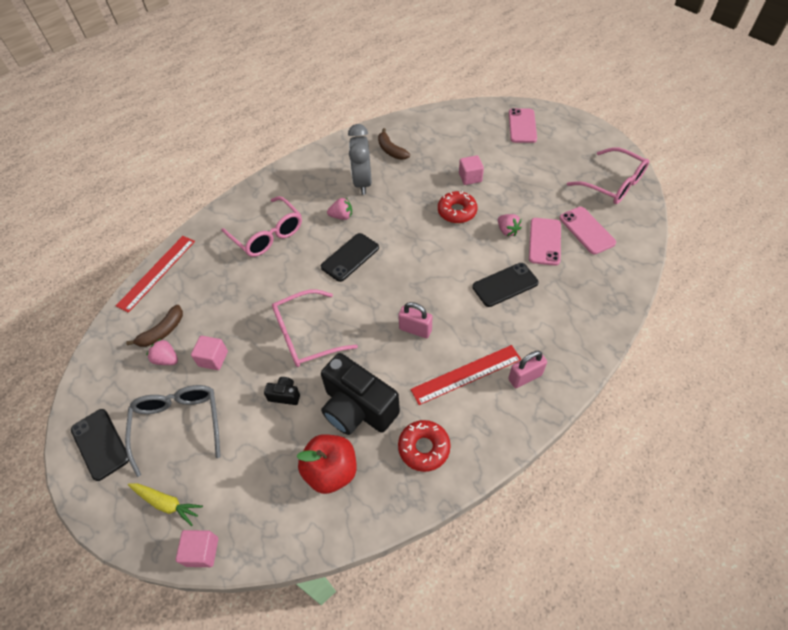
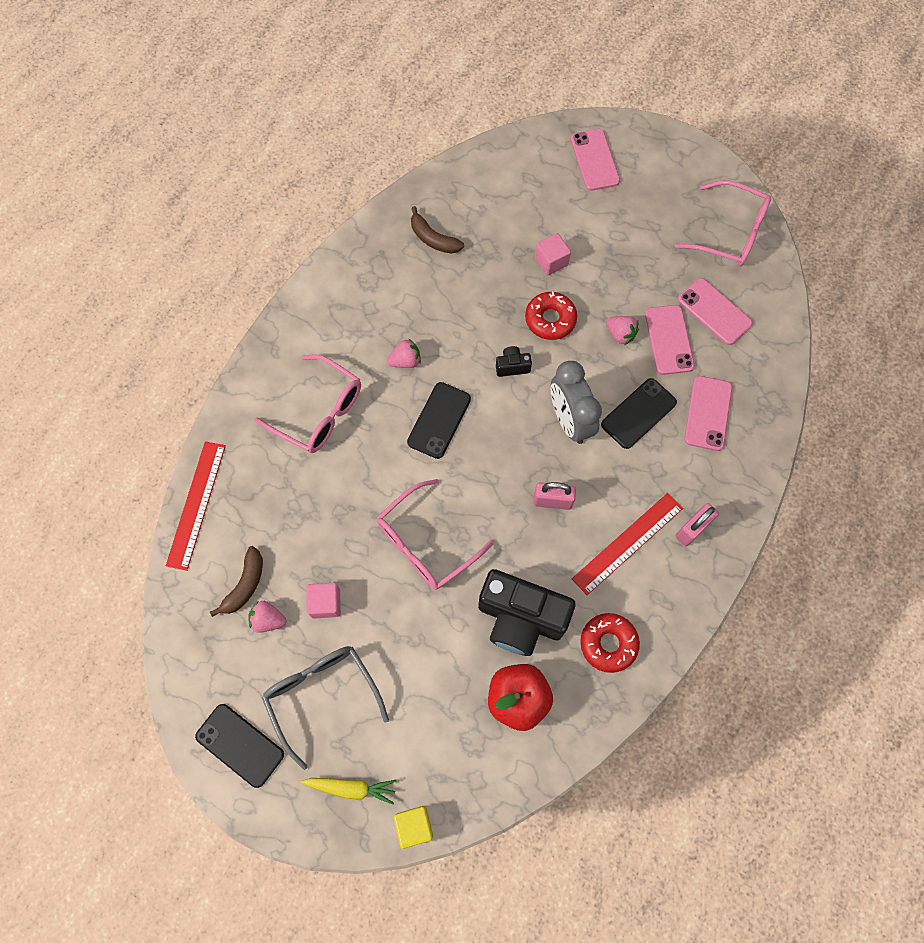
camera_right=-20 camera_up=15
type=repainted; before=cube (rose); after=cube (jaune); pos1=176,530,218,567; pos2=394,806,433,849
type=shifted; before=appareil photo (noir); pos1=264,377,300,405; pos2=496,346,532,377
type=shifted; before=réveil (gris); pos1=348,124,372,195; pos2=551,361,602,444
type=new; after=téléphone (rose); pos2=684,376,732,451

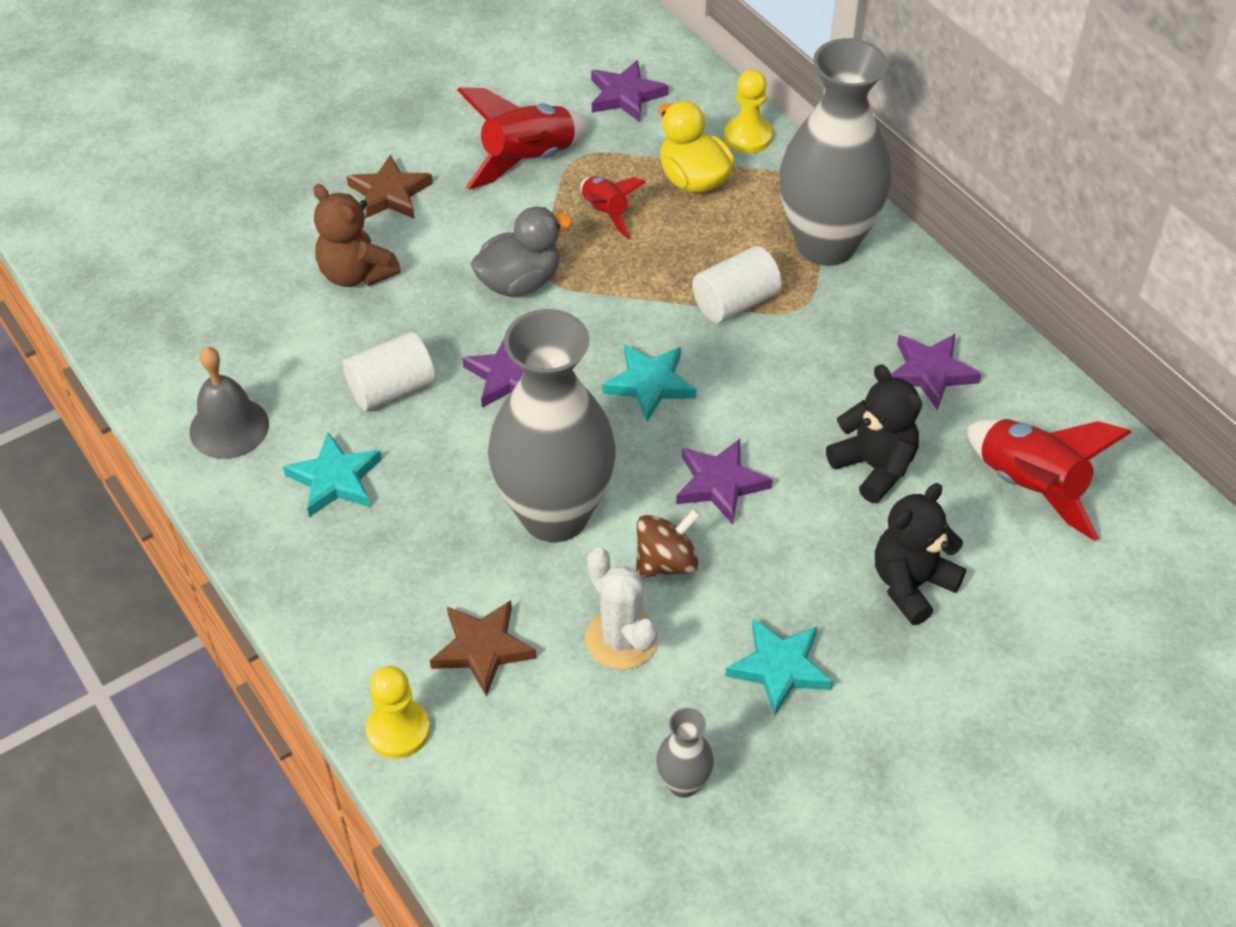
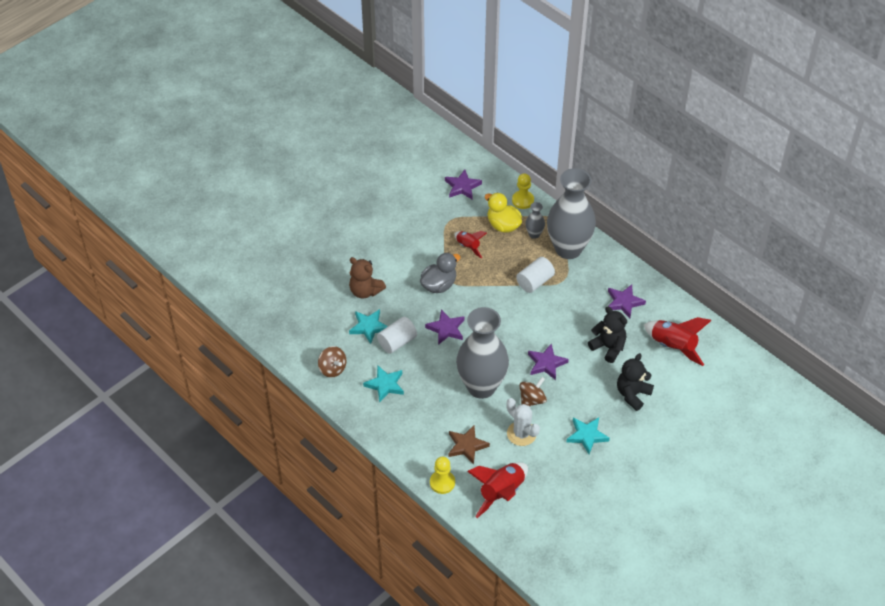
camera_right=-10 camera_up=0
type=swapped; before=cloche (gris); after=toupie (marron); pos1=190,347,269,459; pos2=318,346,346,378
type=shifted; before=étoile (turquoise); pos1=602,344,697,422; pos2=349,309,388,344
type=shifted; before=fusée (rouge); pos1=457,87,589,190; pos2=467,462,528,518
type=shifted; before=vase (gris); pos1=656,708,714,798; pos2=525,202,545,239
type=gone; before=étoile (marron); pos1=346,154,433,219

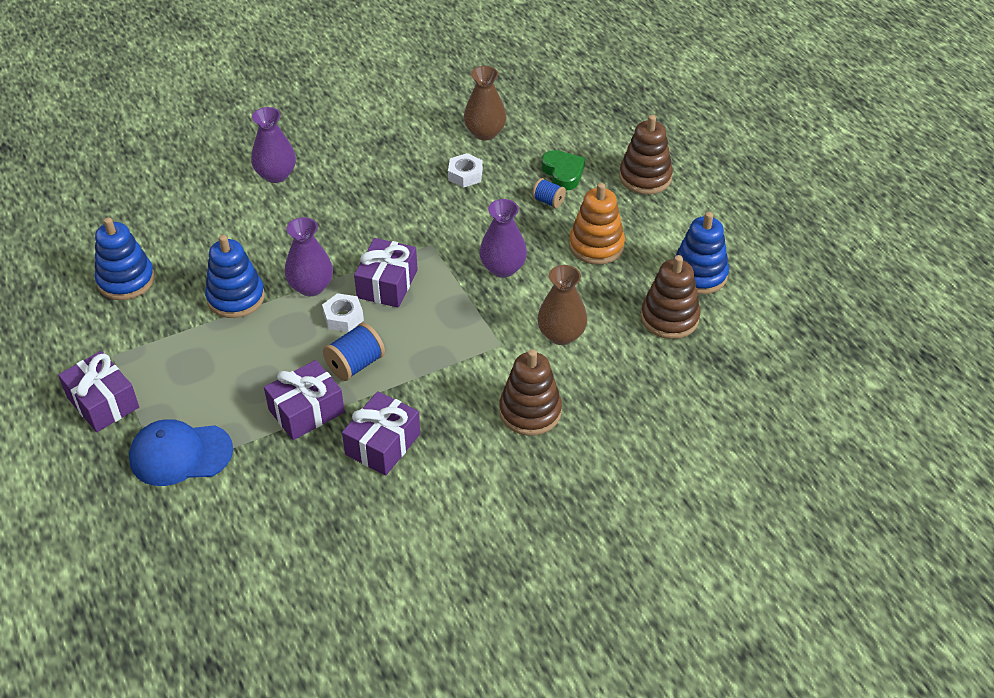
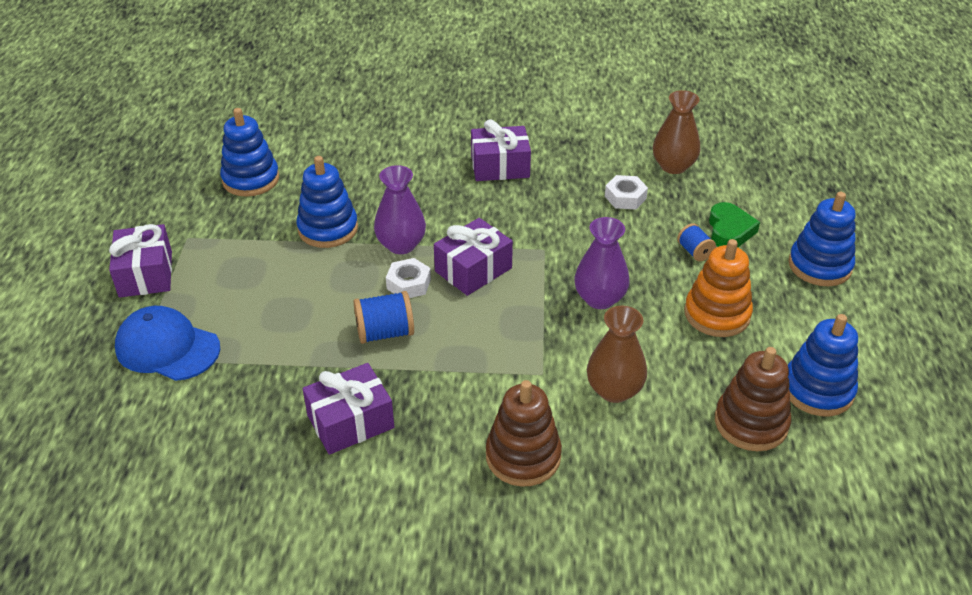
camera_right=30 camera_up=-5
type=shifted; before=cadeau (violet); pos1=264,360,345,440; pos2=471,119,531,181
type=repainted; before=jouet à empiler (marron); after=jouet à empiler (bleu); pos1=619,115,673,194; pos2=788,192,856,286
type=gone; before=vase (violet); pos1=251,107,296,183

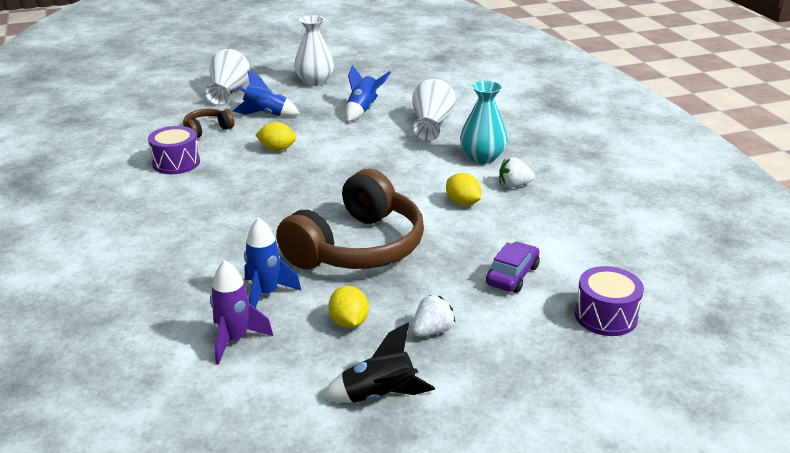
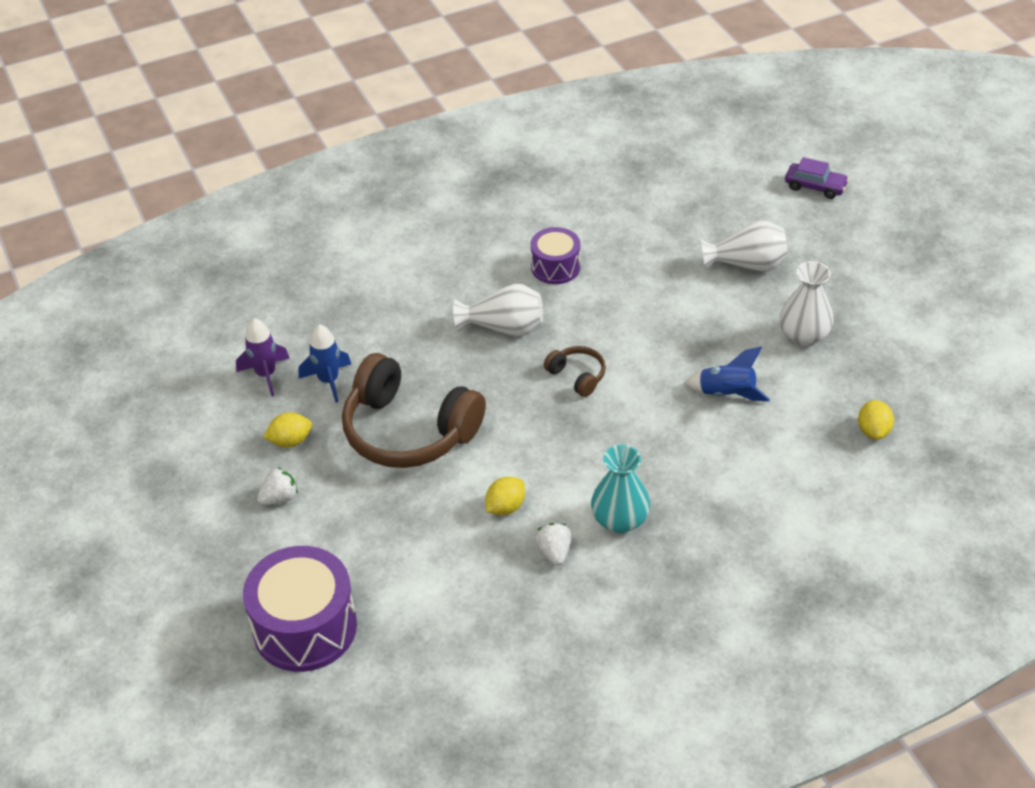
camera_right=85 camera_up=15
type=scaled; before=tambour (violet); pos1=575,266,644,336; pos2=243,546,357,672; scale=1.72
type=rotated; before=fraise (blanc); pos1=412,295,455,337; pos2=257,467,298,505; turn=-75
type=shifted; before=vase (blanc); pos1=412,79,456,141; pos2=453,284,543,336
type=shifted; before=casque audio (marron); pos1=183,109,234,138; pos2=544,346,606,397
type=shifted; before=voiture (violet); pos1=486,242,539,293; pos2=785,157,849,199
type=shifted; before=citron (jaune); pos1=256,122,296,151; pos2=858,400,894,440
type=gone; before=fusée (bleu); pos1=233,70,300,116
type=gone; before=fusée (noir); pos1=322,322,435,403

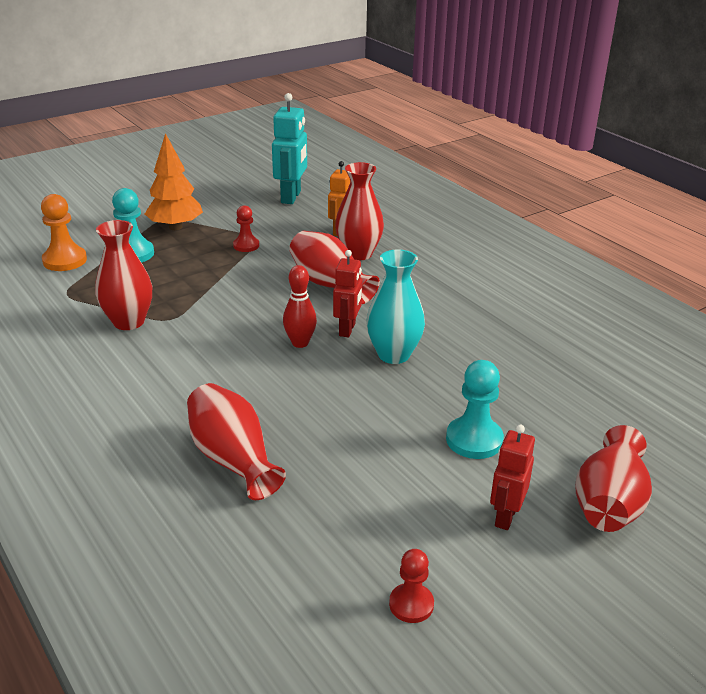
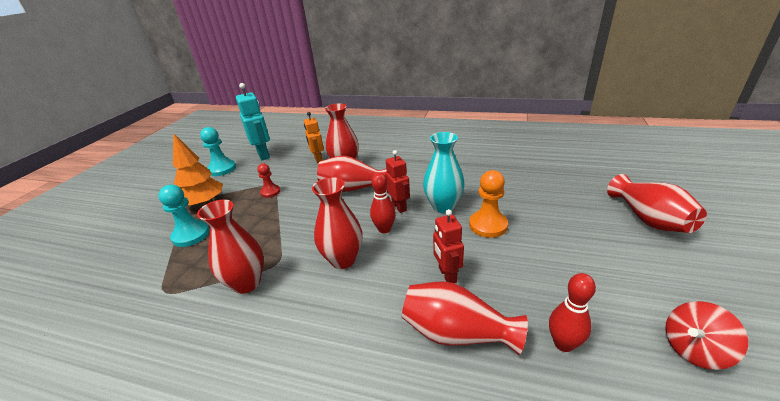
camera_right=-35 camera_up=0
type=shifted; before=pion (turquoise); pos1=446,360,504,459; pos2=200,127,236,176
type=new; after=vase (rouge); pos2=312,178,362,269
type=shifted; before=robot (rouge); pos1=490,424,535,530; pos2=433,209,464,283
type=shifted; before=pion (orange); pos1=41,194,87,271; pos2=469,170,508,238
type=new; after=quille (rouge); pos2=549,273,596,352
type=swapped; before=pion (rouge); after=toupie (rouge); pos1=389,549,434,623; pos2=665,301,748,370

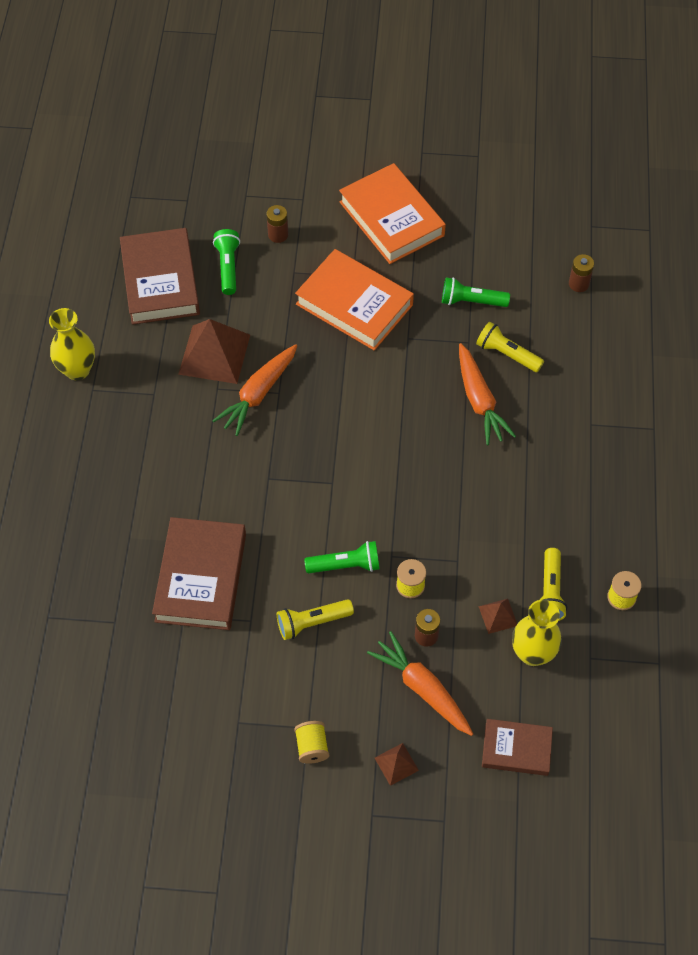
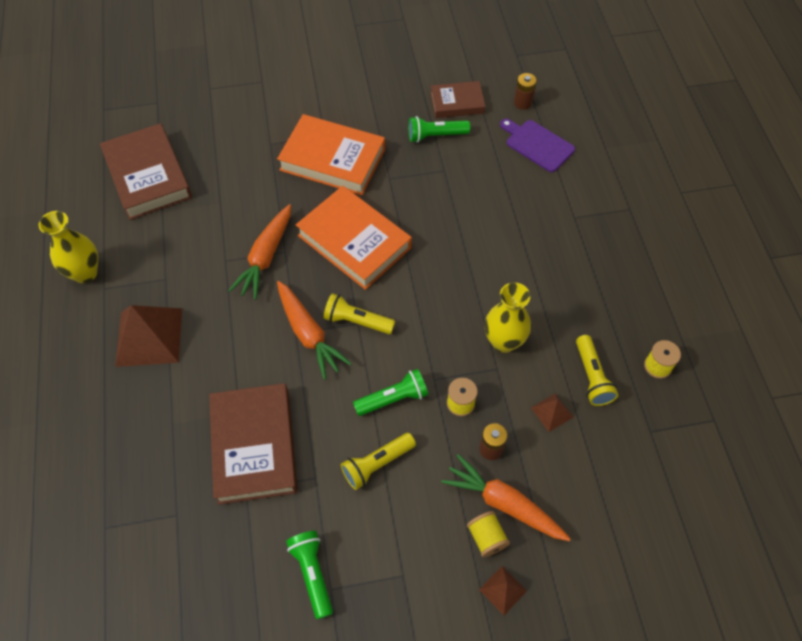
camera_right=-15 camera_up=0
type=shifted; before=pyramide (marron); pos1=178,319,250,384; pos2=115,305,182,367
type=shifted; before=carotte (orange); pos1=459,343,516,445; pos2=277,281,352,380
type=shifted; before=lampe de poche (vert); pos1=213,229,240,295; pos2=286,531,333,619
type=shifted; before=livre (orange); pos1=339,163,446,264; pos2=296,186,412,290
type=shifted; before=lampe de poche (jaune); pos1=476,322,544,372; pos2=323,293,395,334
type=shifted; before=livre (marron); pos1=482,719,553,776; pos2=430,81,486,118
type=shifted; before=bobine (jaune); pos1=294,721,329,764; pos2=467,511,510,557
type=shifted; before=vase (jaune); pos1=512,599,562,666; pos2=485,282,531,353
type=new; after=planche à découper (violet); pos2=500,119,575,172
type=gone; before=pile (marron); pos1=266,205,288,243

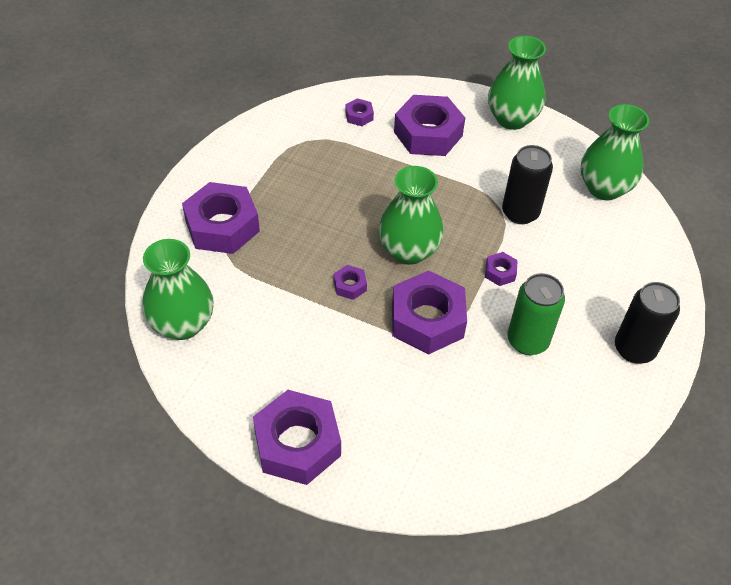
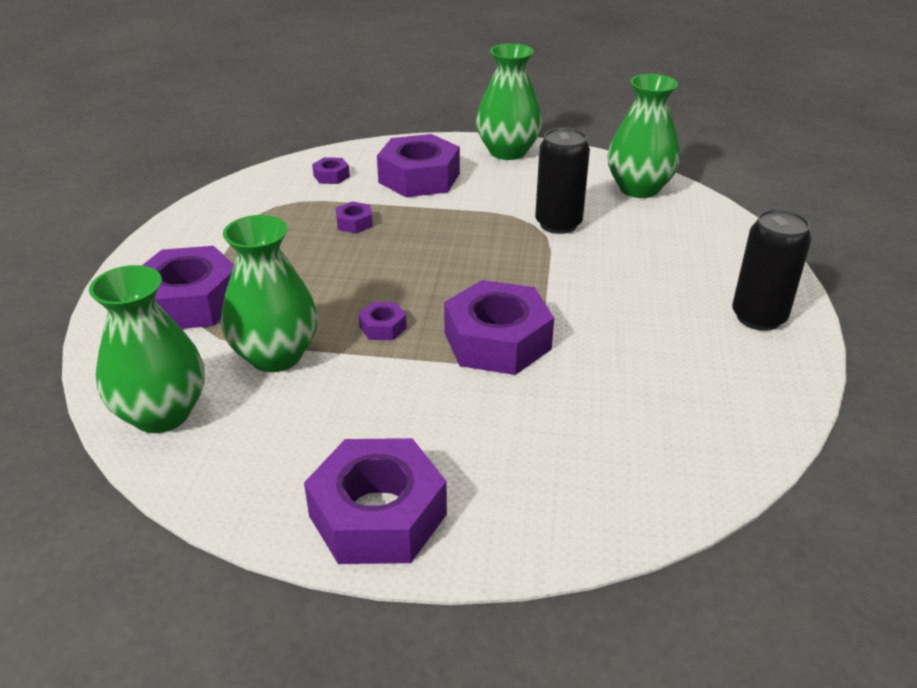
camera_right=-15 camera_up=-15
type=shifted; before=vase (vert); pos1=378,166,444,265; pos2=221,215,318,372
type=shifted; before=écrou (violet); pos1=485,252,518,286; pos2=336,201,373,233
type=gone; before=canette (vert); pos1=507,273,565,355

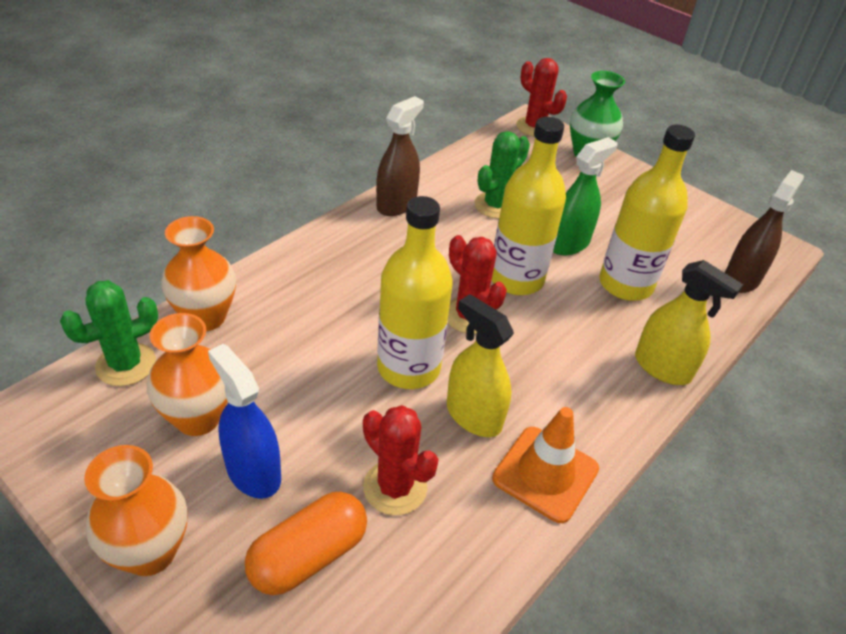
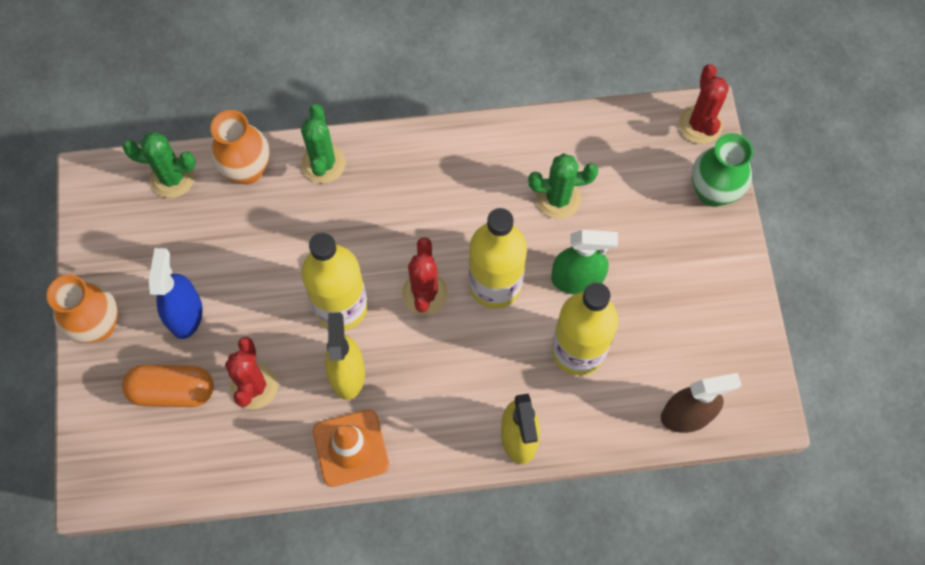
camera_right=45 camera_up=25
type=new; after=cactus (vert); pos2=301,104,346,183
type=gone; before=vase (orange); pos1=147,313,228,436
type=gone; before=vaporisateur (marron); pos1=376,96,424,216

